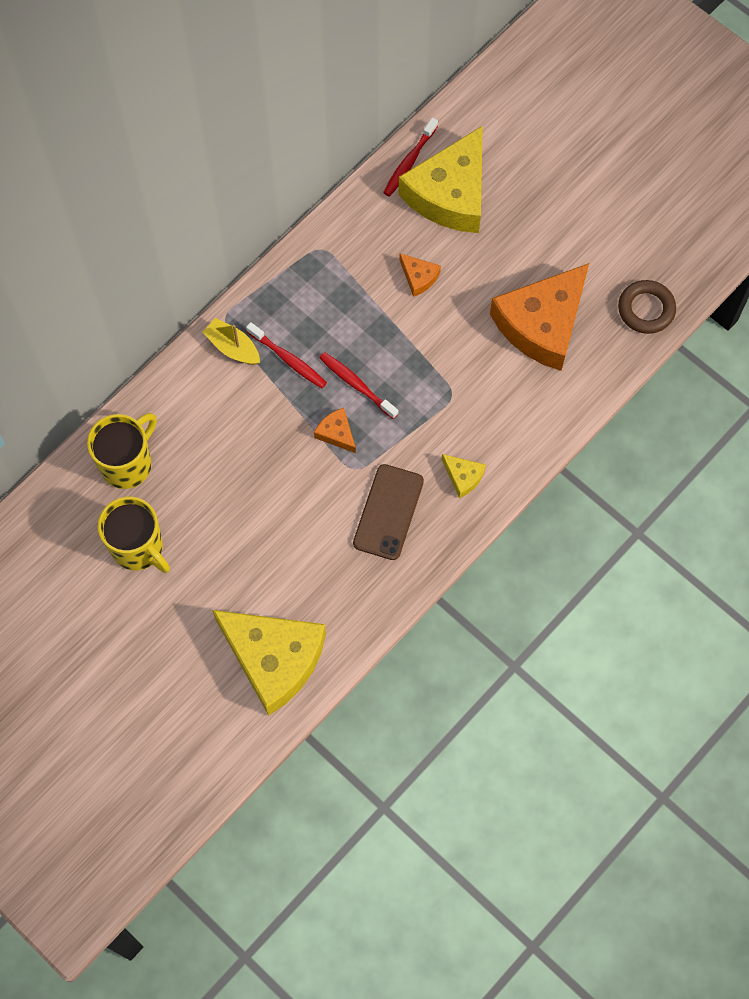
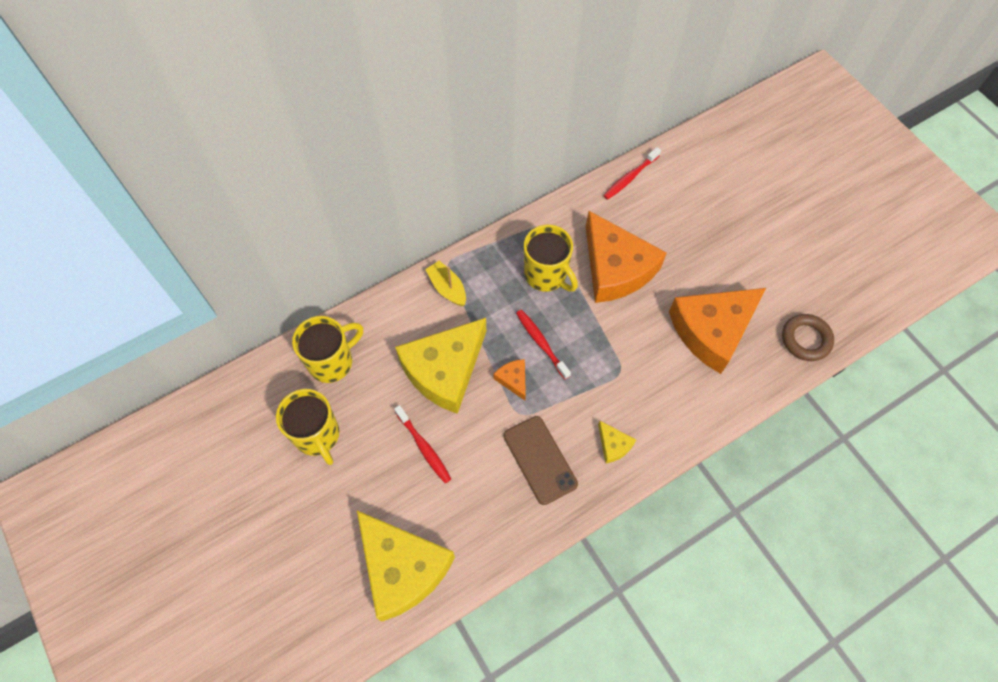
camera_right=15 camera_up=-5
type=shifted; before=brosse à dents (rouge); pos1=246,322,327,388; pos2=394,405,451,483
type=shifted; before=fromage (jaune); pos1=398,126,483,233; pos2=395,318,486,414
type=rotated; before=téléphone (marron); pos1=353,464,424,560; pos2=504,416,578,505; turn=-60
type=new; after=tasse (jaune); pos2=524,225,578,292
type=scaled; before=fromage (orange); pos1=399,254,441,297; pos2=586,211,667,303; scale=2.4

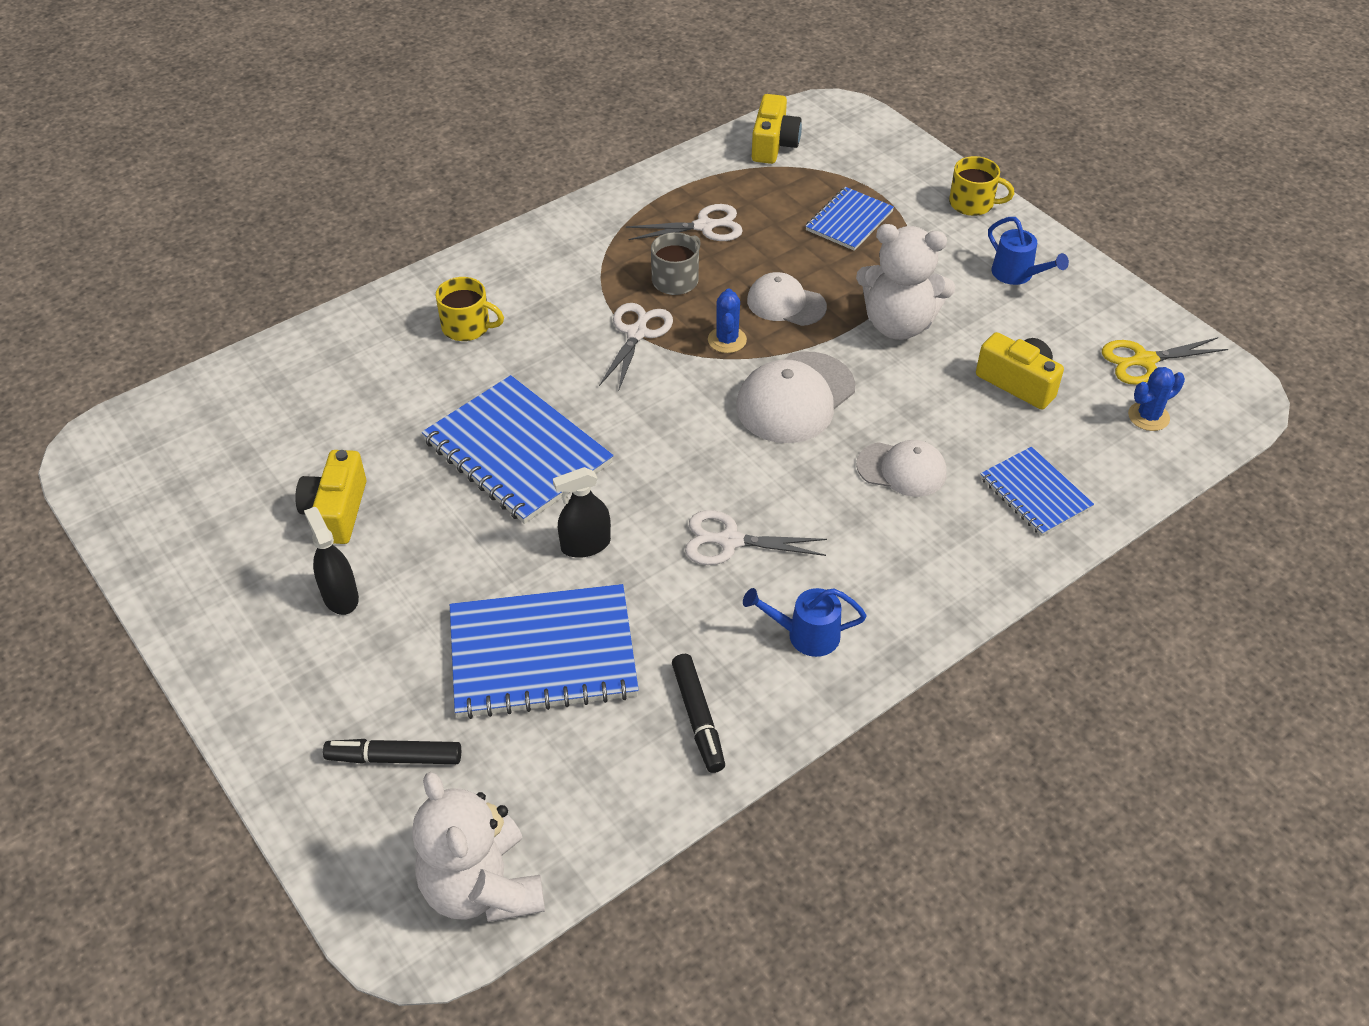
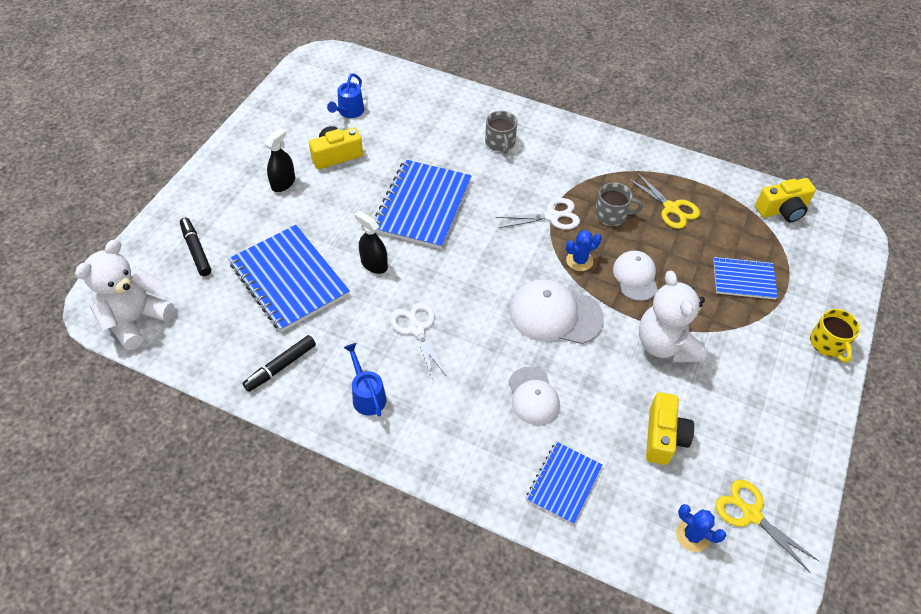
camera_right=60 camera_up=5
type=shifted; before=arrosoir (bleu); pos1=988,217,1069,285; pos2=327,73,364,118
type=repainted; before=tasse (jaune); after=tasse (gris); pos1=435,277,504,341; pos2=485,111,518,154
type=repainted; before=ciseaux (blanc); after=ciseaux (jaune); pos1=626,204,743,241; pos2=627,172,700,229

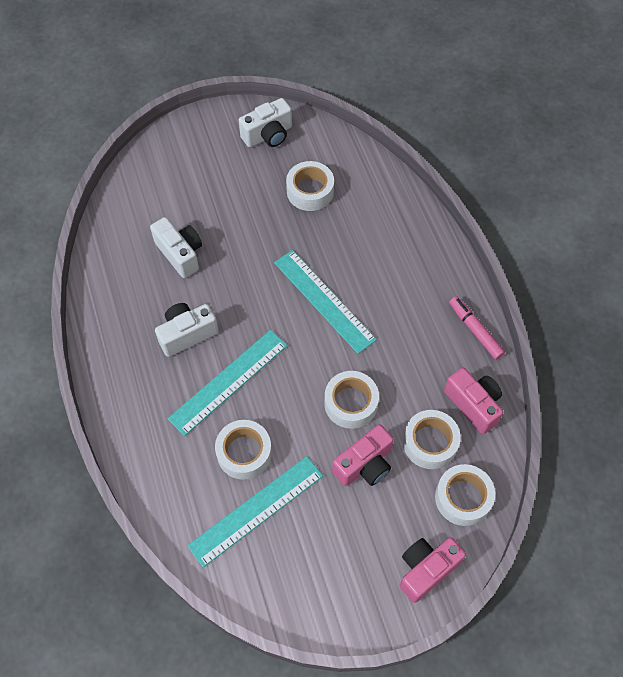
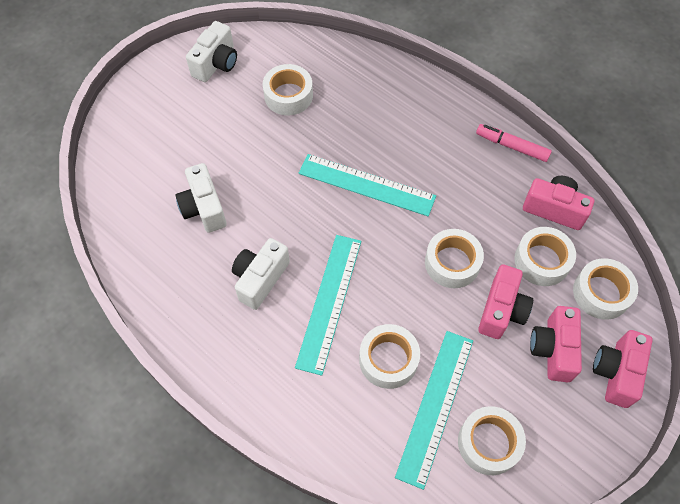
camera_right=-30 camera_up=0
type=rotated; before=appareil photo (blanc); pos1=150,217,202,278; pos2=175,163,227,233; turn=-135
type=new; after=ruban adhésif (blanc); pos2=458,406,526,475
type=new; after=appareil photo (rose); pos2=530,306,582,382

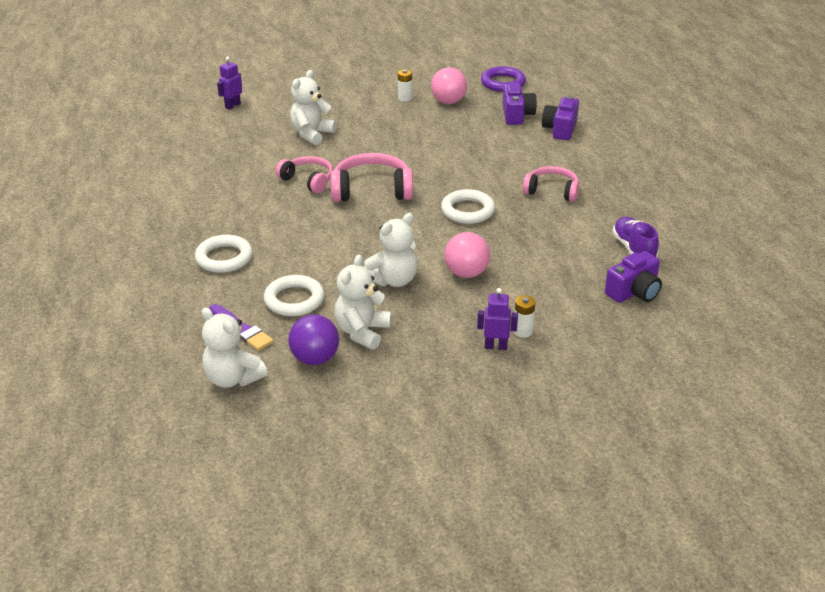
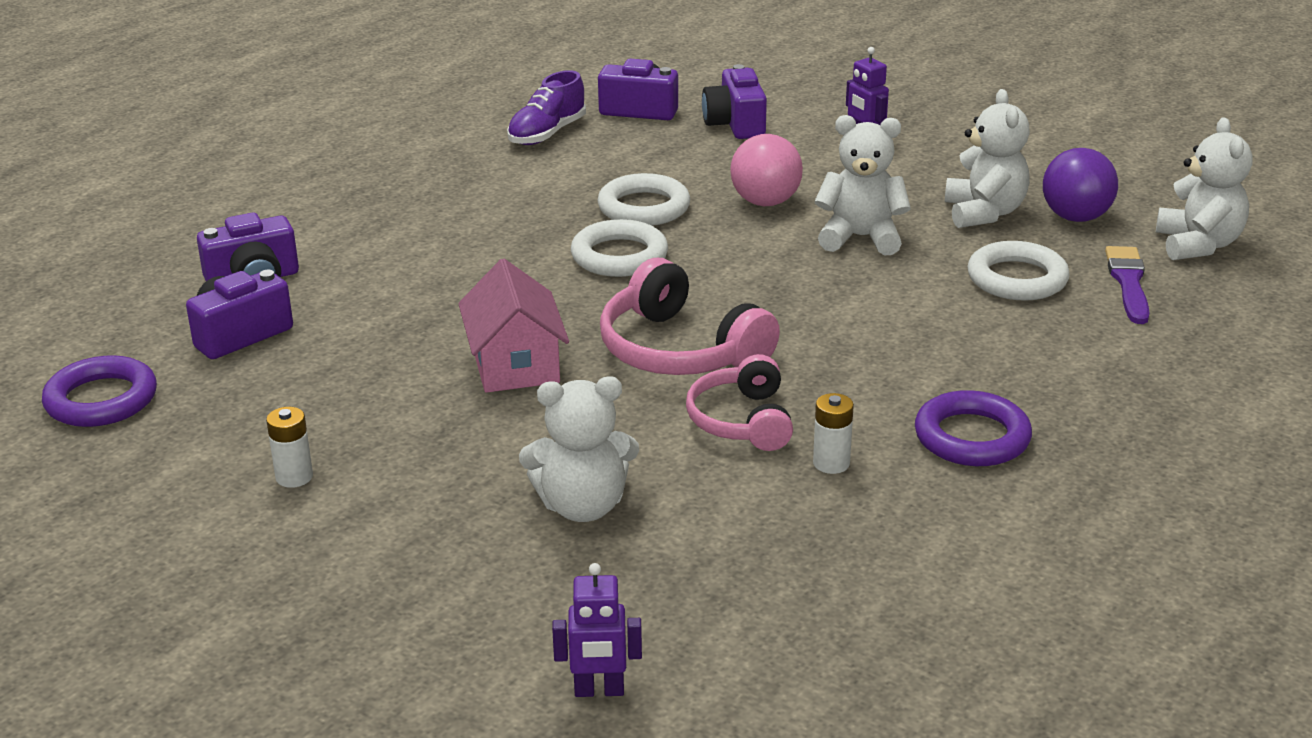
camera_right=-130 camera_up=-5
type=new; after=maison (rose); pos2=458,259,569,393
type=shifted; before=anneau (blanc); pos1=195,235,253,273; pos2=597,173,690,226
type=new; after=appareil photo (violet); pos2=702,64,767,139
type=shifted; before=pile (blanc); pos1=514,295,535,338; pos2=813,393,854,474
type=new; after=anneau (violet); pos2=915,390,1032,466
type=rotated; before=ours en peluche (blanc); pos1=335,254,392,350; pos2=945,89,1030,228; turn=-75
type=gone; before=balle (rose); pos1=431,67,467,104
type=gone; before=casque audio (rose); pos1=523,166,579,202

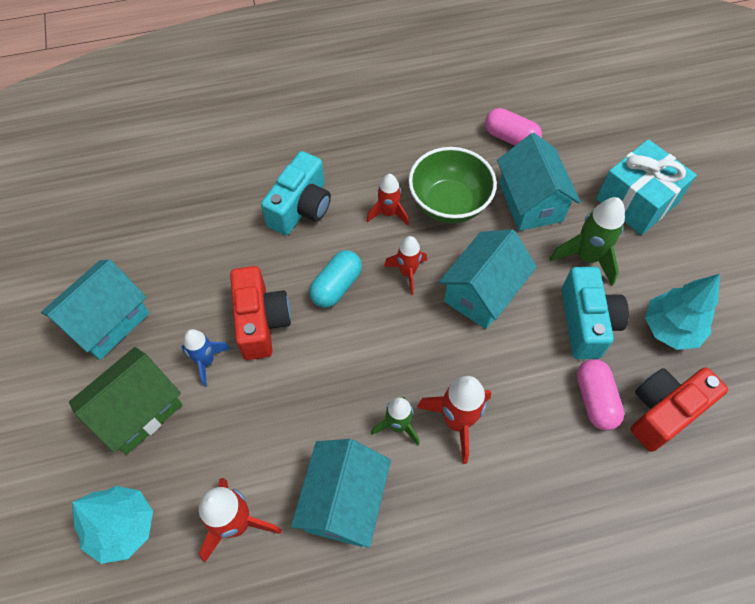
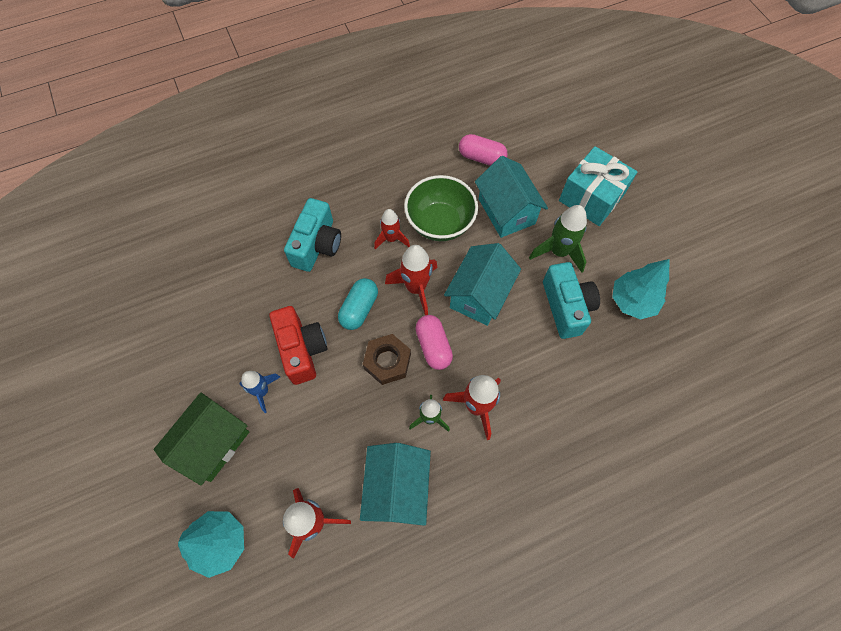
camera_right=-10 camera_up=5
type=new; after=écrou (marron); pos2=363,334,411,385
type=scaled; before=fusée (rouge); pos1=384,236,427,295; pos2=385,245,438,315; scale=1.53
type=shifted; before=gélule (rose); pos1=577,359,624,431; pos2=415,315,453,370
type=gone; before=maison (turquoise); pos1=41,260,149,360
type=gone; before=appareil photo (rouge); pos1=630,367,728,452

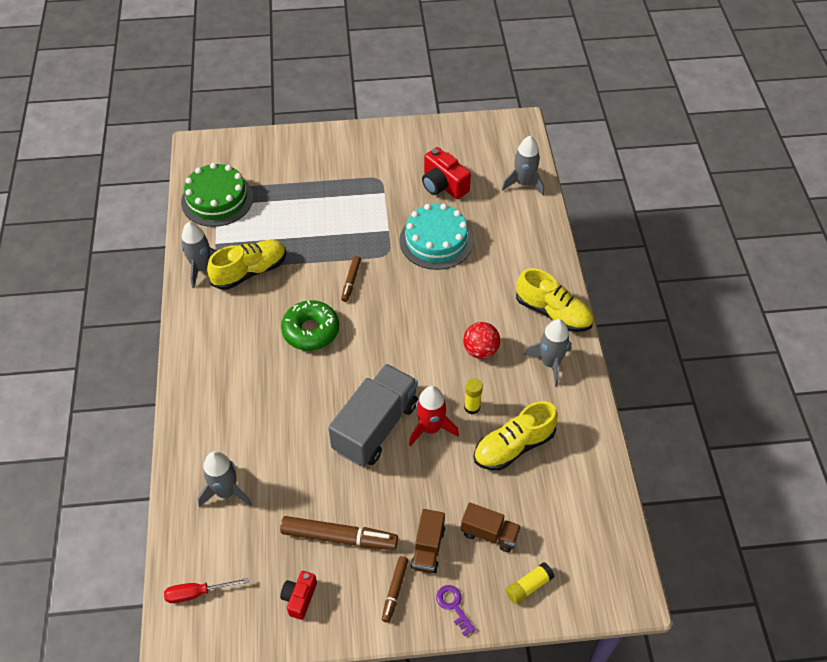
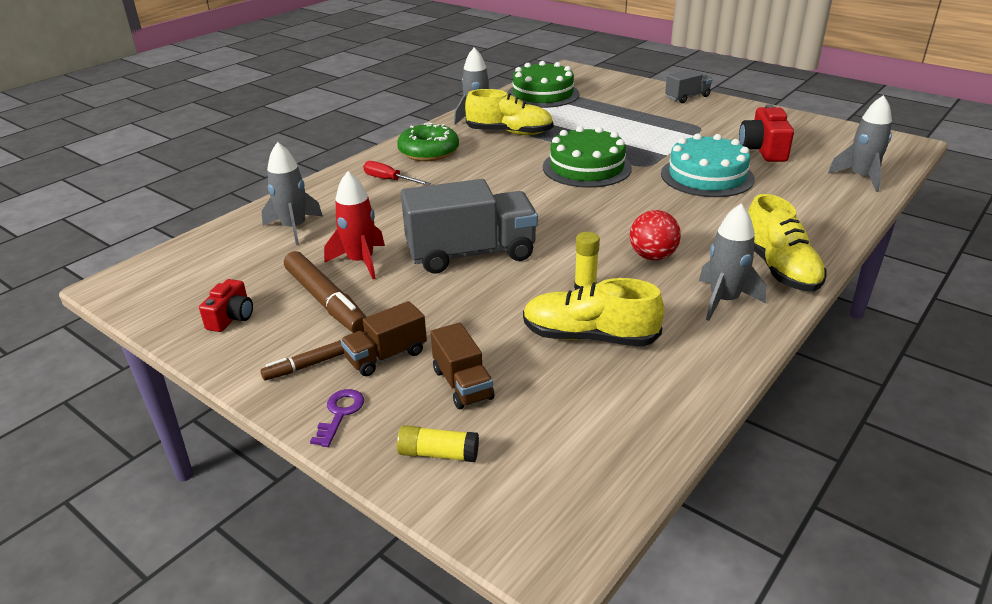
camera_right=45 camera_up=-20
type=rotated; before=appareil photo (rouge); pos1=280,571,317,620; pos2=199,279,253,332; turn=135
type=shifted; before=fusée (rouge); pos1=409,386,459,446; pos2=324,171,385,279
type=shifted; before=tournevis (rouge); pos1=164,578,249,603; pos2=363,161,430,185
type=shifted; before=beignet (vert); pos1=281,300,339,351; pos2=397,123,459,161
type=swapped; before=feutre (marron); after=gâteau (vert); pos1=341,256,361,302; pos2=543,126,632,188
type=new; after=camion (gris); pos2=665,69,713,103

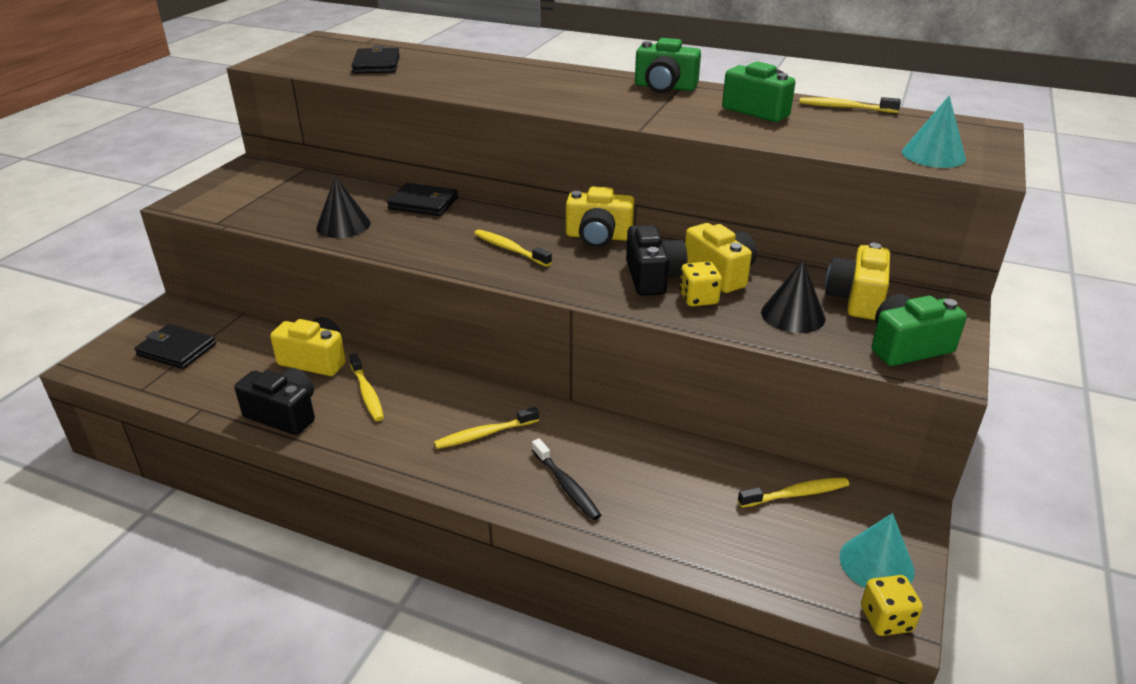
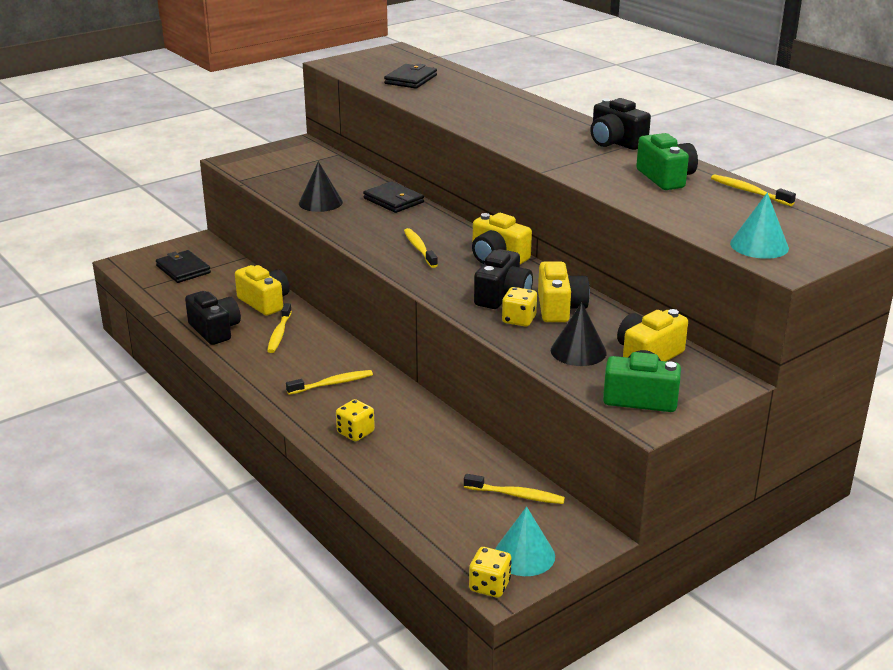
camera_right=30 camera_up=-5
type=rotated; before=brosse à dents (jaune); pos1=434,407,539,449; pos2=286,370,373,395; turn=150
type=swapped; before=brosse à dents (noir); after=dé (jaune); pos1=532,438,601,520; pos2=336,399,375,441
type=repainted; before=appareil photo (vert); after=appareil photo (noir); pos1=635,38,701,93; pos2=590,98,651,150

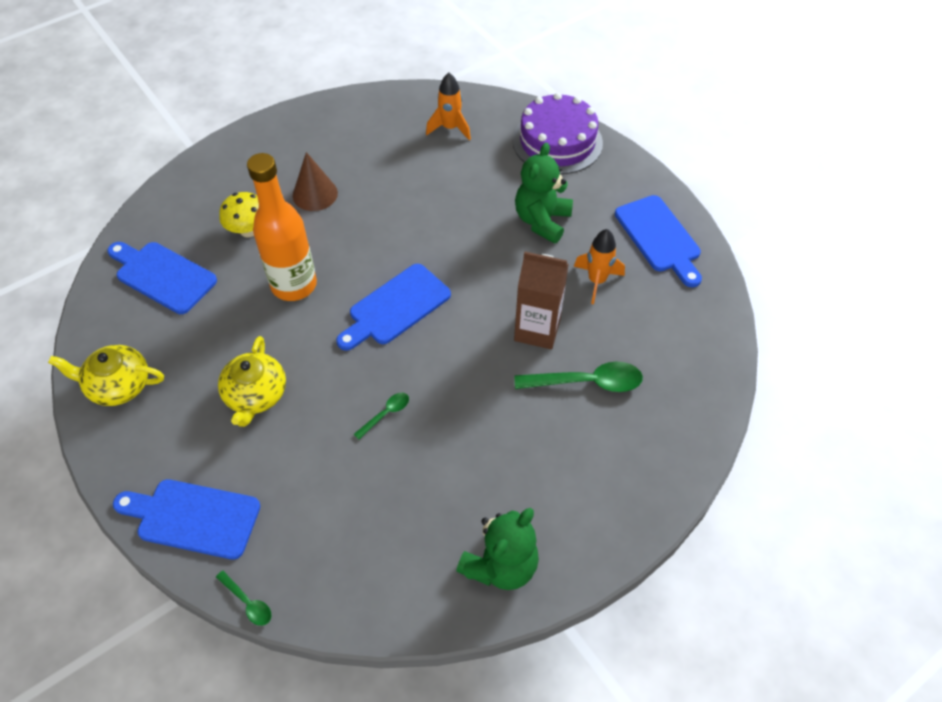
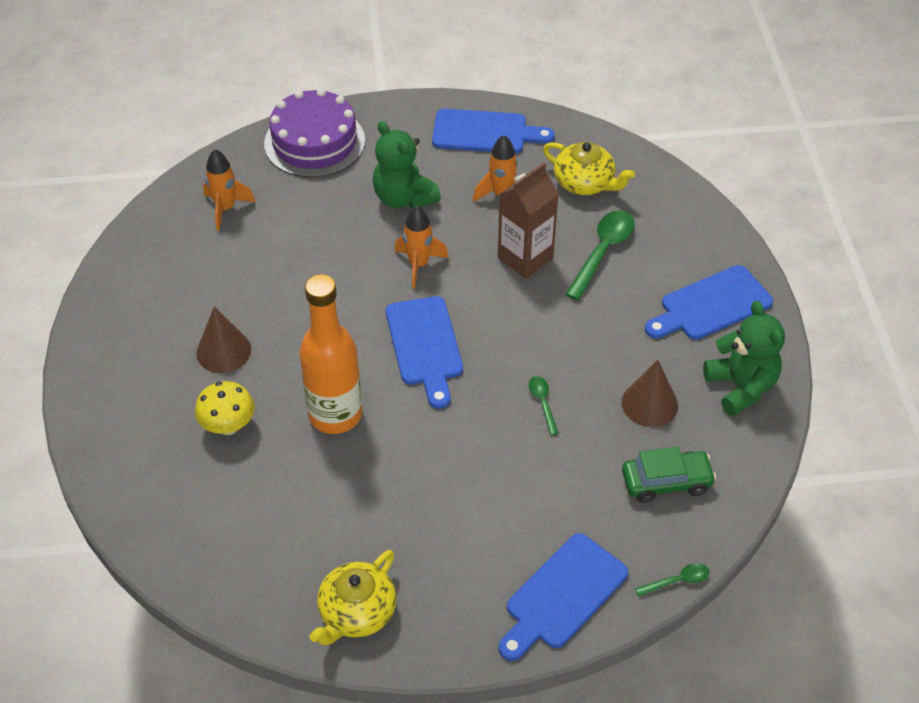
camera_right=-60 camera_up=-5
type=new; after=fusée (orange); pos2=395,206,449,288
type=shifted; before=théière (jaune); pos1=218,336,286,427; pos2=543,142,635,195
type=new; after=cône (marron); pos2=622,360,678,427
type=new; after=voiture (vert); pos2=622,447,716,503
type=shifted; before=planche à découper (bleu); pos1=107,242,217,314; pos2=645,265,773,340

